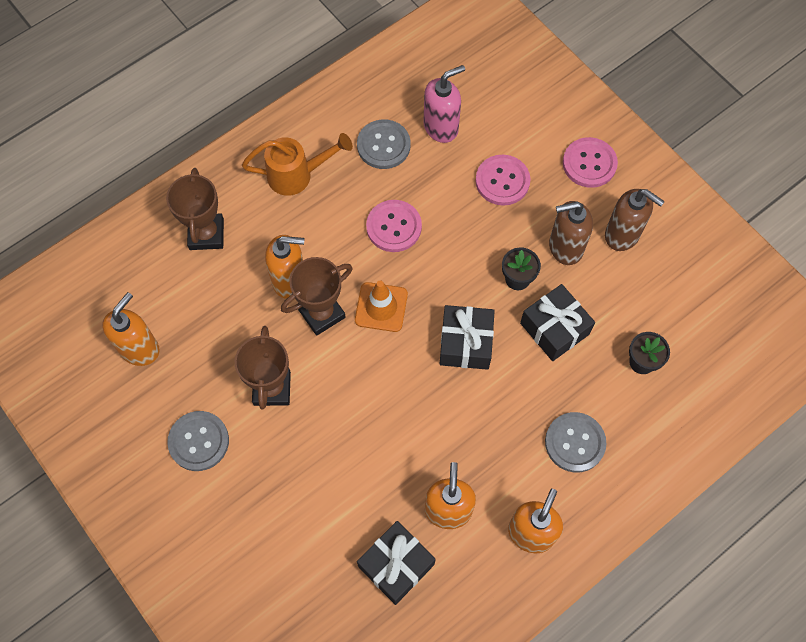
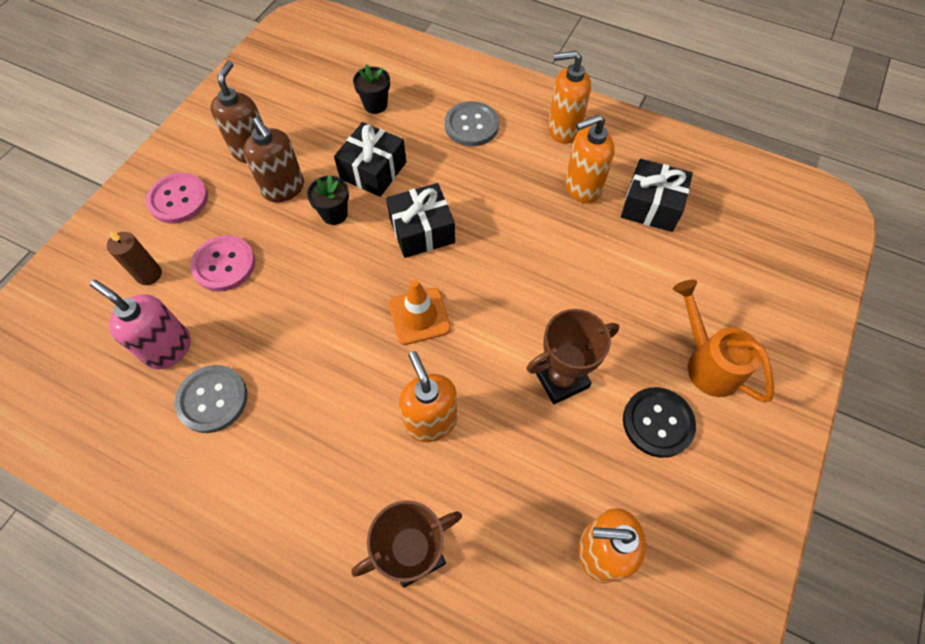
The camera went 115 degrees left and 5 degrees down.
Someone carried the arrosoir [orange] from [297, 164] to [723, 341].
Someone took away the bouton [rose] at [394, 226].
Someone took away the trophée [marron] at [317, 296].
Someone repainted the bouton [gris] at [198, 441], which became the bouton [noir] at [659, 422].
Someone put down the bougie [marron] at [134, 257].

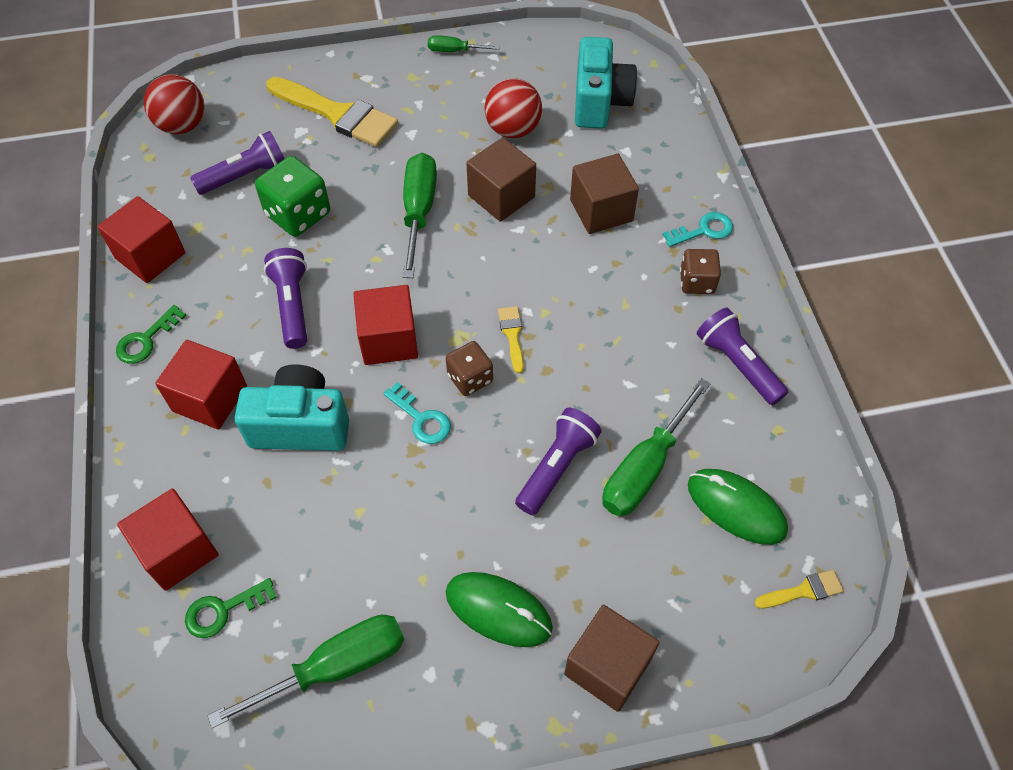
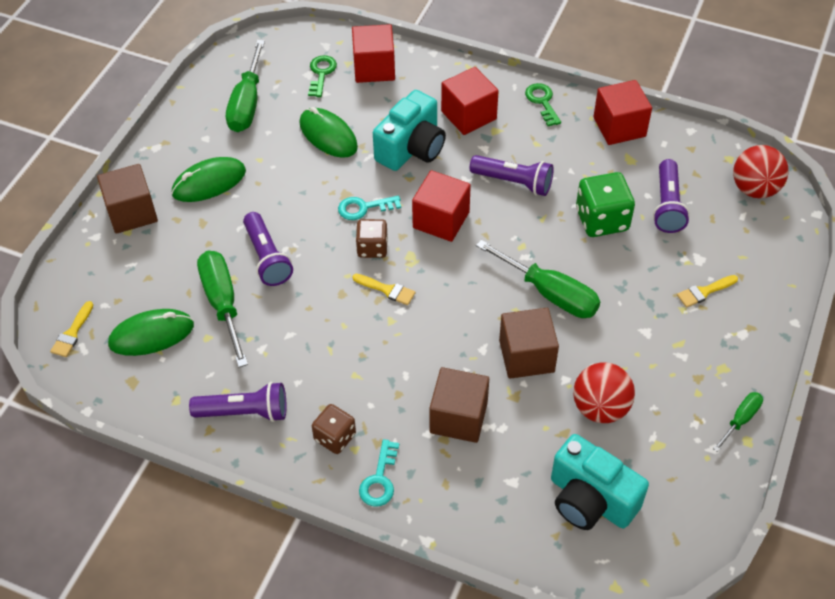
The camera went 125 degrees right and 5 degrees down.
Someone scaled the pinceau [jaune] at [332, 112] by 0.45.
Someone put down the souris [vert] at [329, 132].

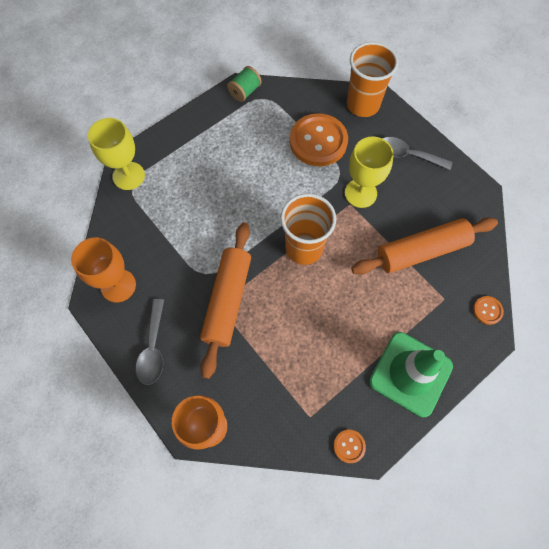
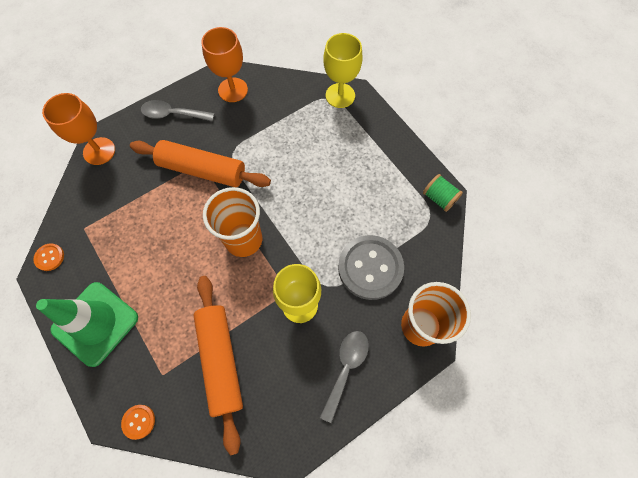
The camera went 95 degrees right and 0 degrees up.
Someone repainted the bouton [orange] at [319, 139], which became the bouton [gris] at [371, 267].

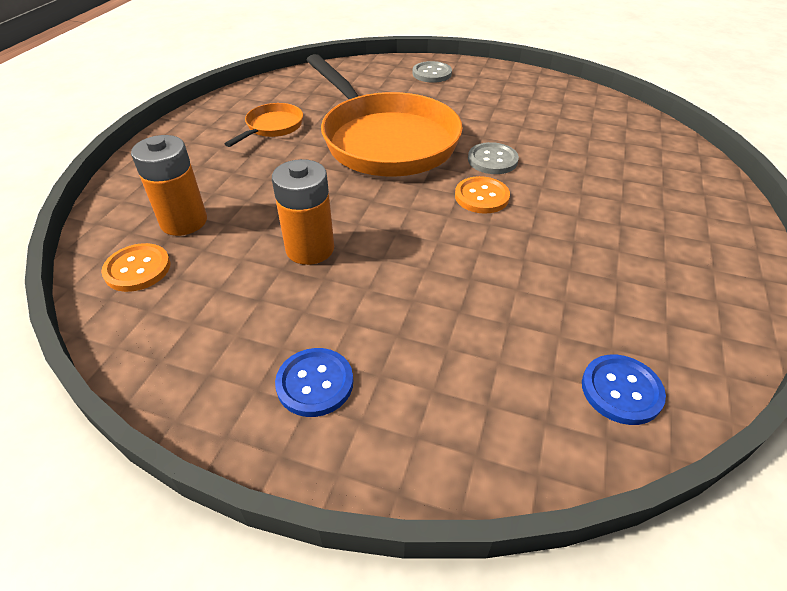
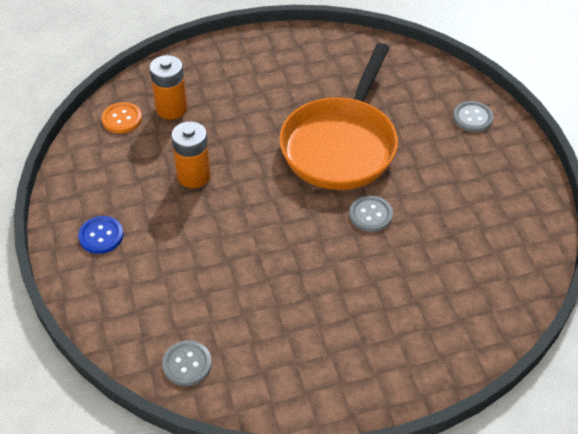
The camera went 55 degrees right and 5 degrees up.
Someone took away the poêle [orange] at [264, 125].
Someone took away the bouton [orange] at [482, 195].
Someone repainted the bouton [bleu] at [624, 390], which became the bouton [gris] at [187, 363].

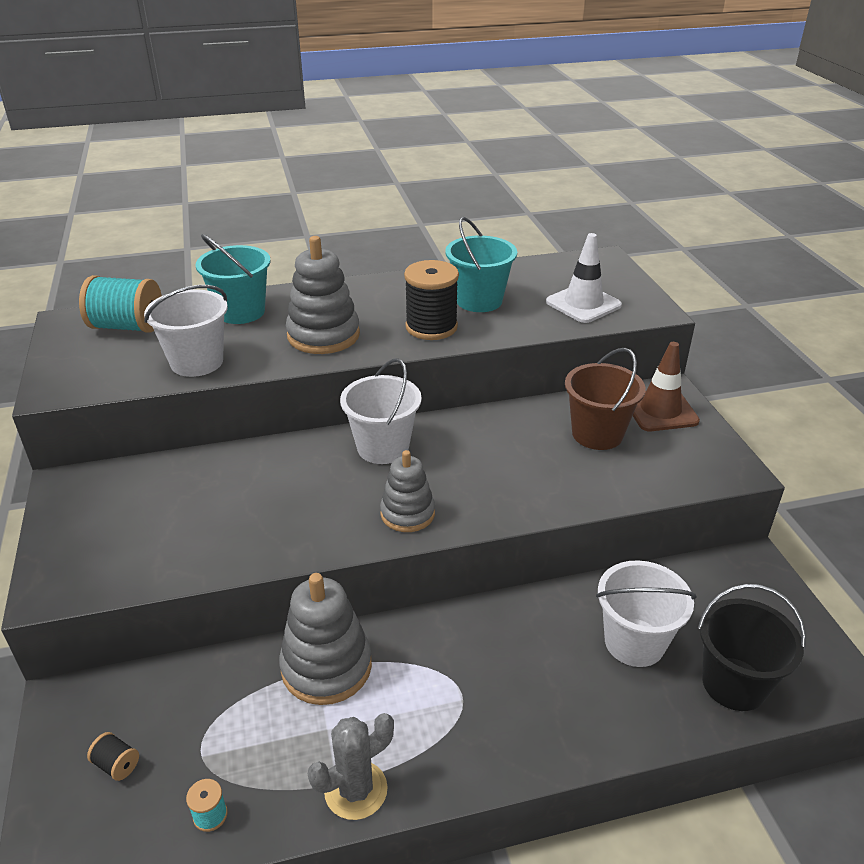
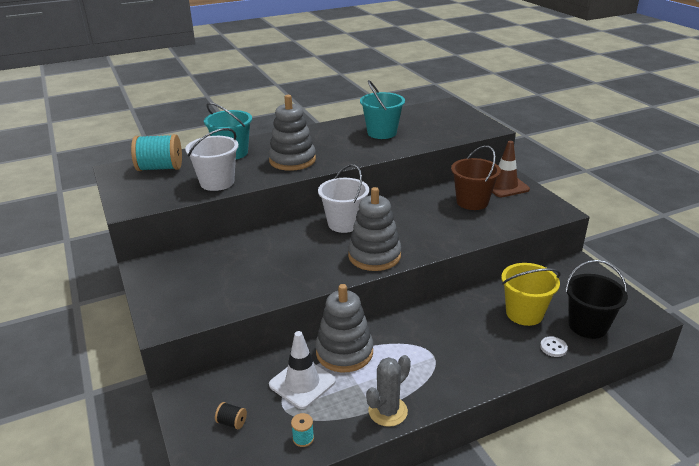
The camera went 10 degrees left and 5 degrees down.
Someone carried the cône de chantier [blanc] from [584, 278] to [302, 370].
Someone took away the bobine [noir] at [431, 300].
Someone scaled the jouet à empiler [gris] at [407, 491] by 1.54.
Someone repainted the seau [blanc] at [646, 613], which became the seau [jaune] at [531, 294].
Someone put down the bouton [blanc] at [554, 346].

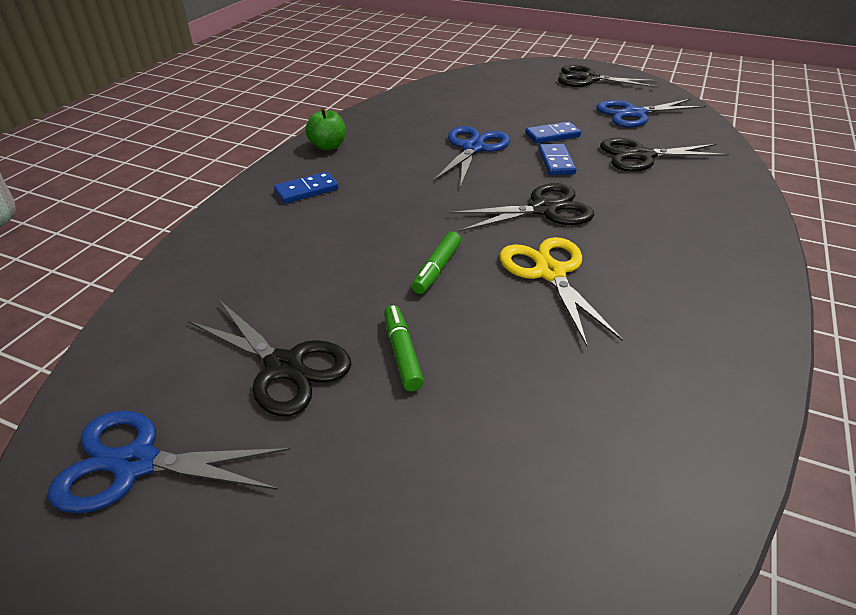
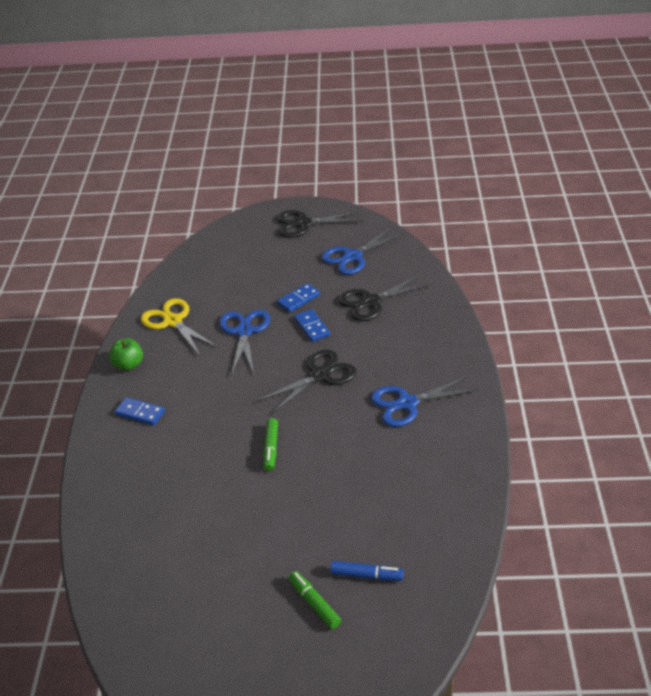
The camera went 20 degrees left and 0 degrees up.
Someone rotated the domino [bleu] at [306, 187] by 75 degrees clockwise.
Someone carried the ciseaux [jaune] from [561, 291] to [179, 326].
Someone took away the ciseaux [noir] at [270, 358].
Someone carried the feutre [vert] from [404, 348] to [315, 600].
Someone carried the ciseaux [bleu] from [169, 462] to [425, 401].
Someone put down the feutre [bleu] at [367, 571].

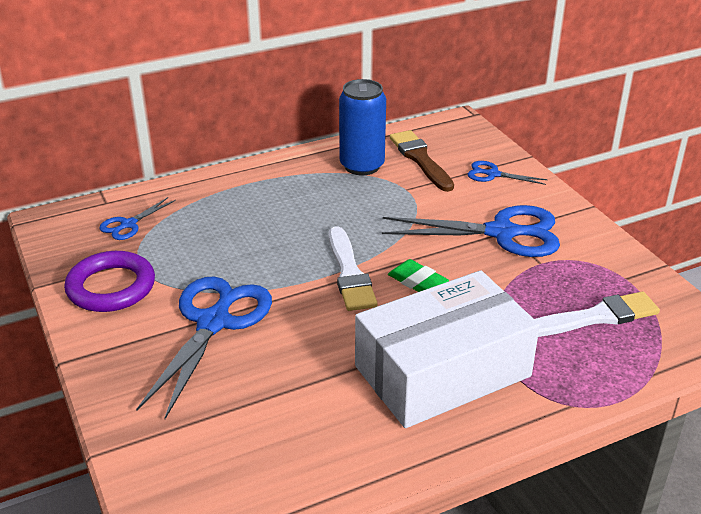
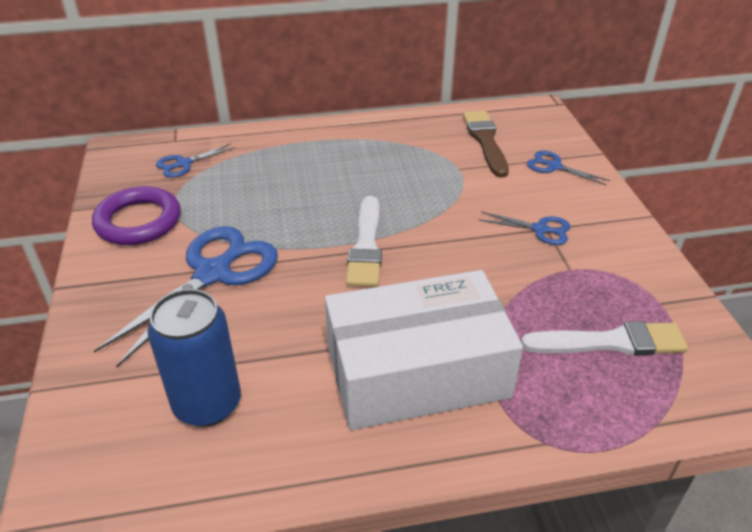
The camera went 15 degrees right and 5 degrees up.
Someone carried the canette [bleu] from [362, 127] to [194, 358].
Someone scaled the ciseaux [bleu] at [471, 231] by 0.49.
Someone took away the gomme [vert] at [418, 275].

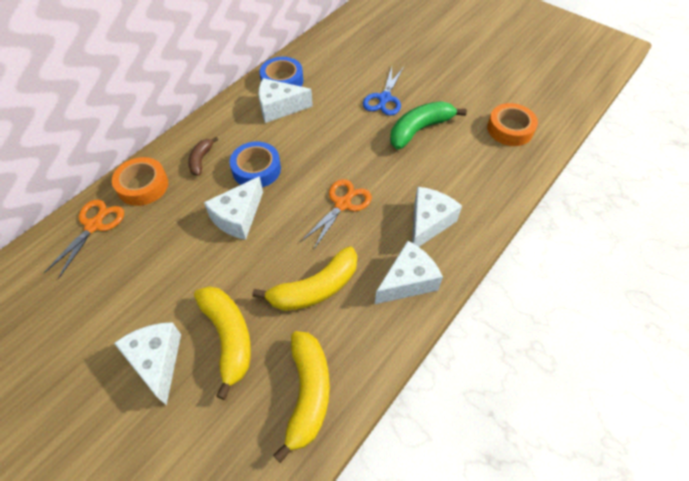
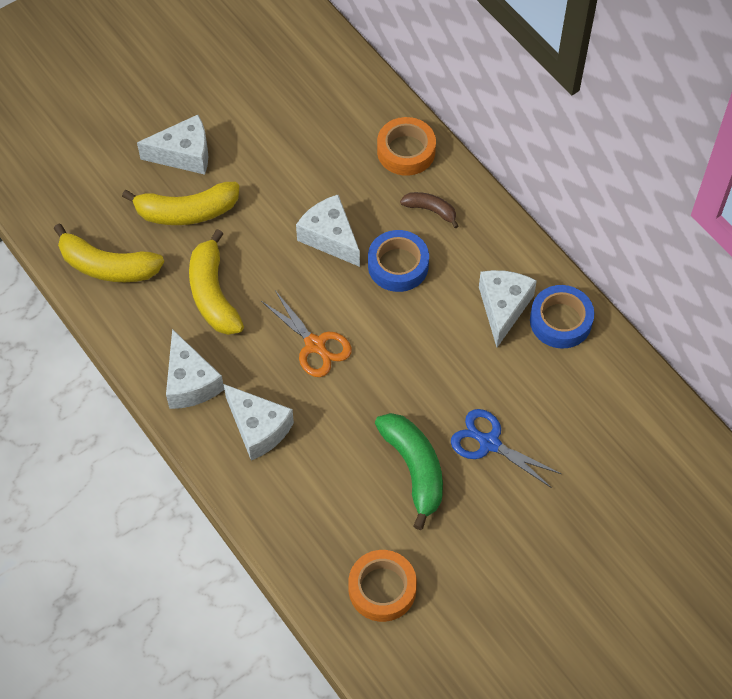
The camera went 105 degrees right and 5 degrees up.
Someone took away the ciseaux [orange] at [84, 239].

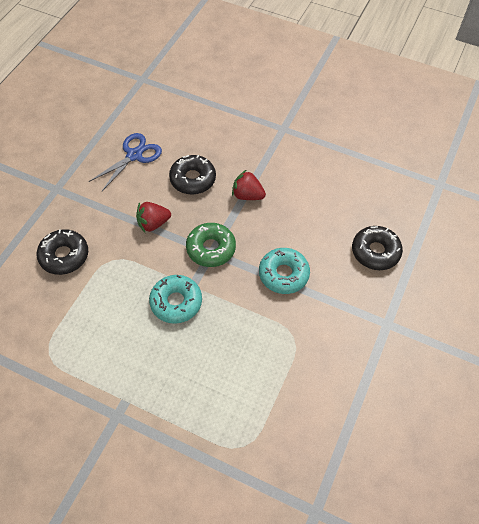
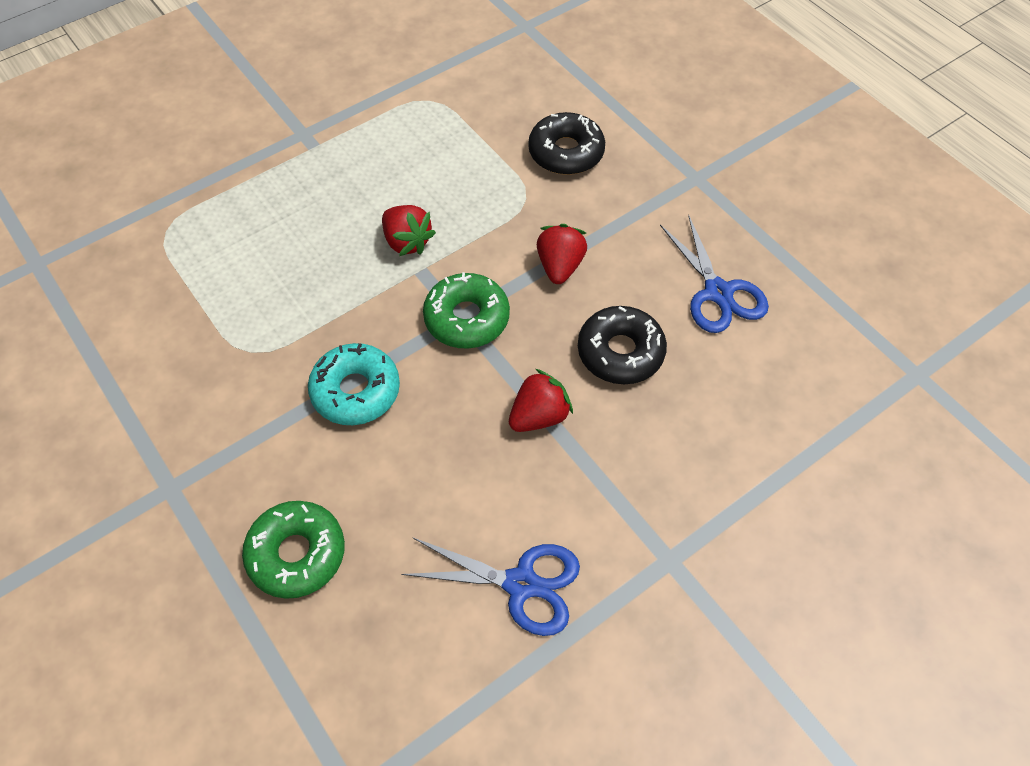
The camera went 120 degrees right and 0 degrees up.
Someone repainted the beignet [noir] at [377, 248], which became the beignet [vert] at [293, 550].
Someone swapped the beignet [turquoise] at [175, 299] for the fraise [rouge] at [409, 230].
Someone put down the ciseaux [bleu] at [490, 586].

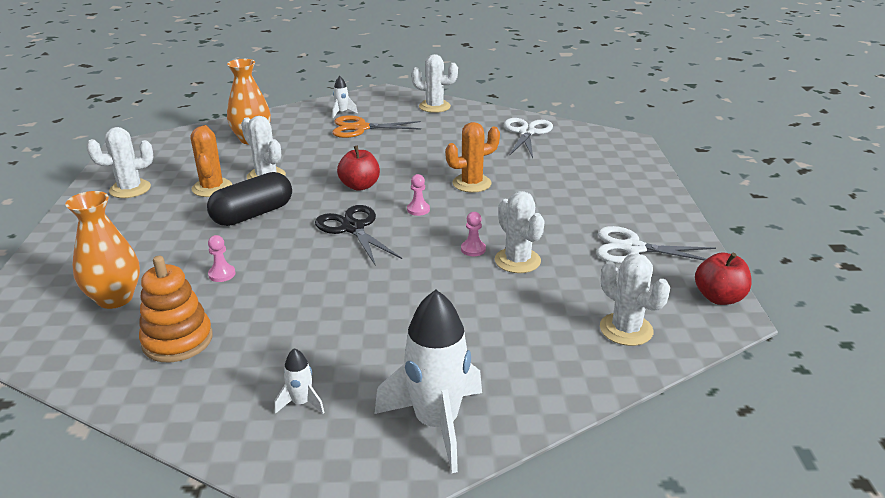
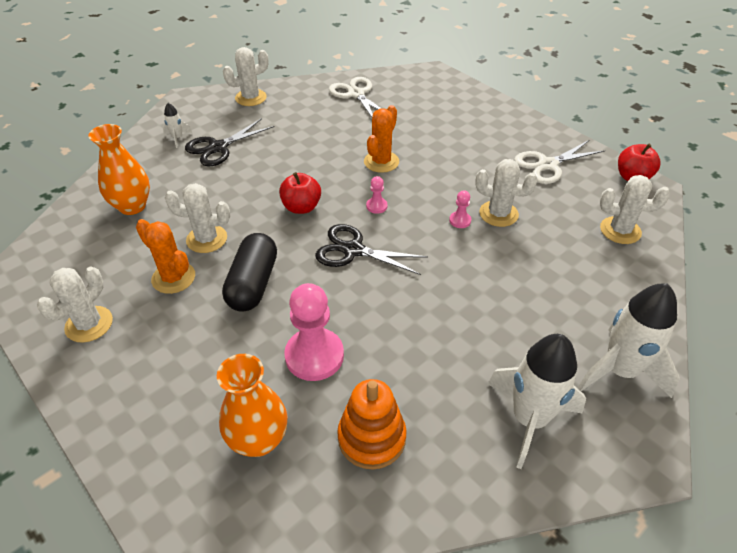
The camera went 40 degrees left and 15 degrees up.
Someone repainted the ciseaux [orange] at [376, 126], which became the ciseaux [noir] at [230, 142].
Someone scaled the pion [rose] at [221, 258] by 2.21.
Someone scaled the fusée [blanc] at [299, 381] by 2.25.

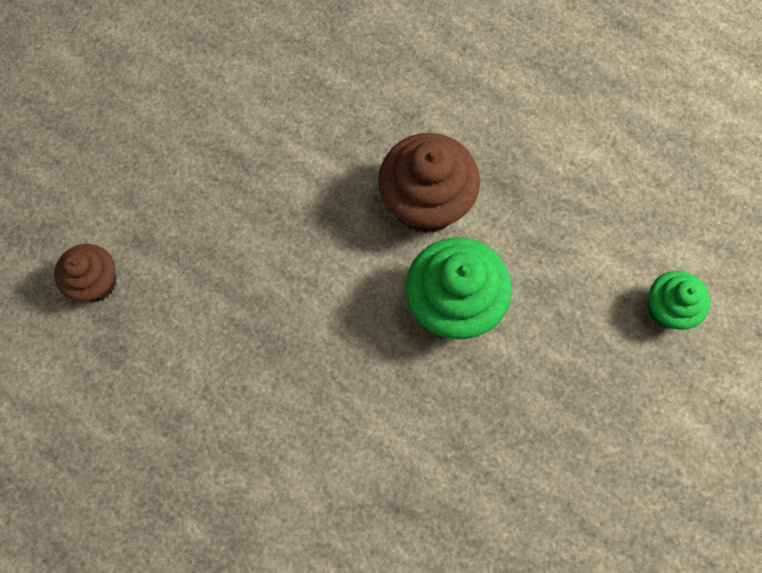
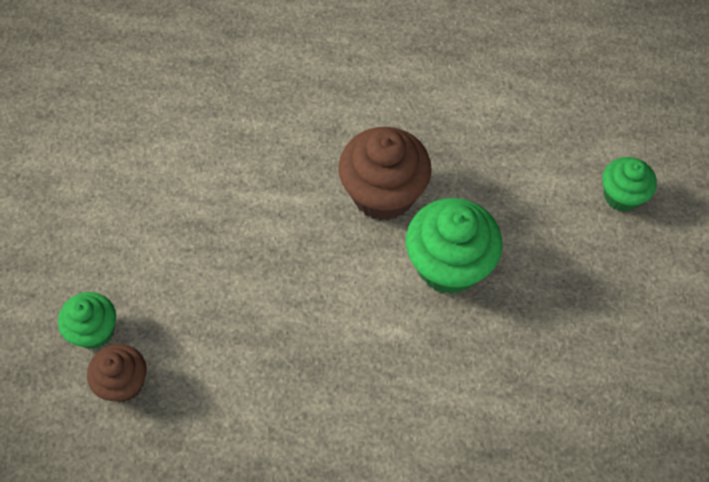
The camera went 25 degrees left and 10 degrees down.
Someone put down the muffin [vert] at [87, 320].

